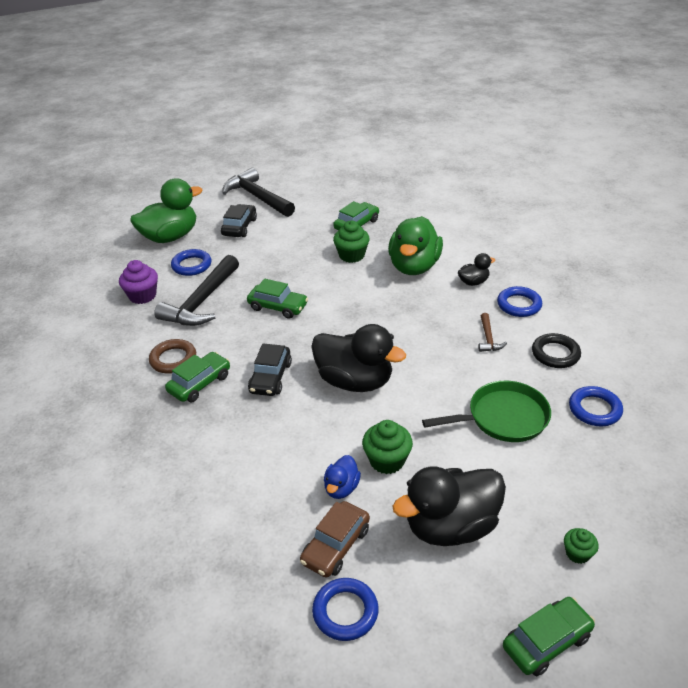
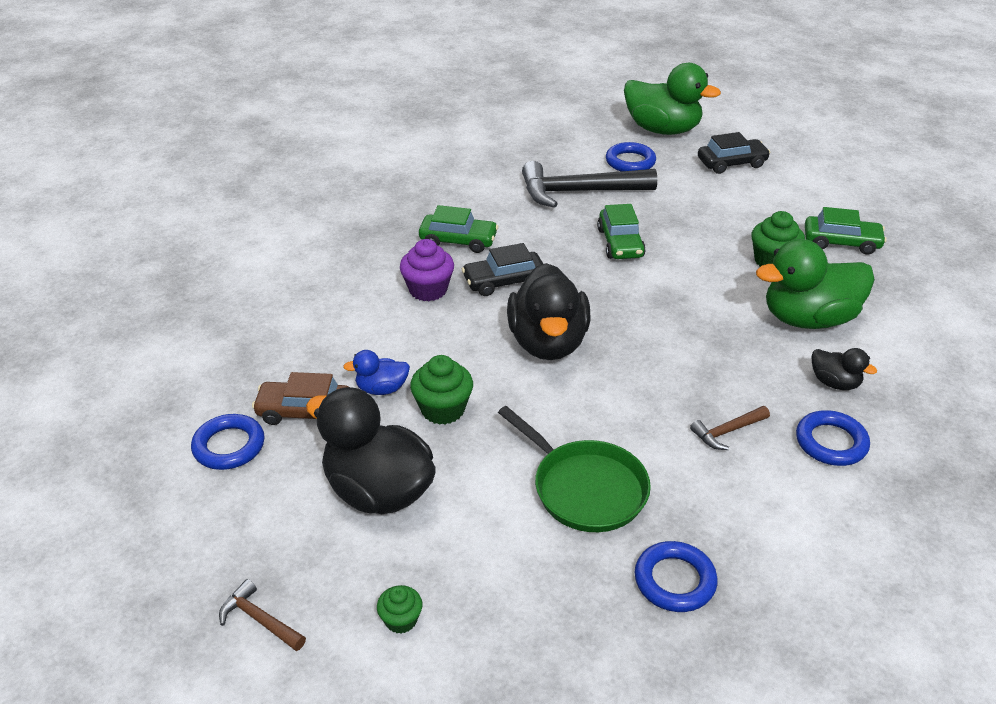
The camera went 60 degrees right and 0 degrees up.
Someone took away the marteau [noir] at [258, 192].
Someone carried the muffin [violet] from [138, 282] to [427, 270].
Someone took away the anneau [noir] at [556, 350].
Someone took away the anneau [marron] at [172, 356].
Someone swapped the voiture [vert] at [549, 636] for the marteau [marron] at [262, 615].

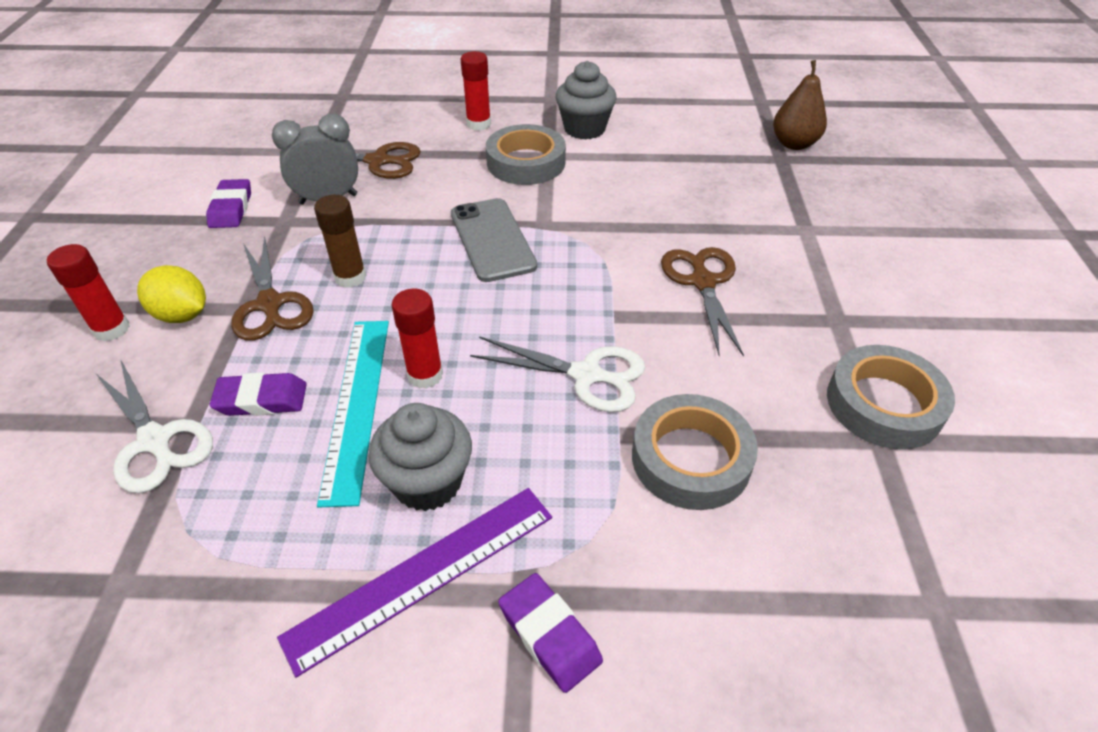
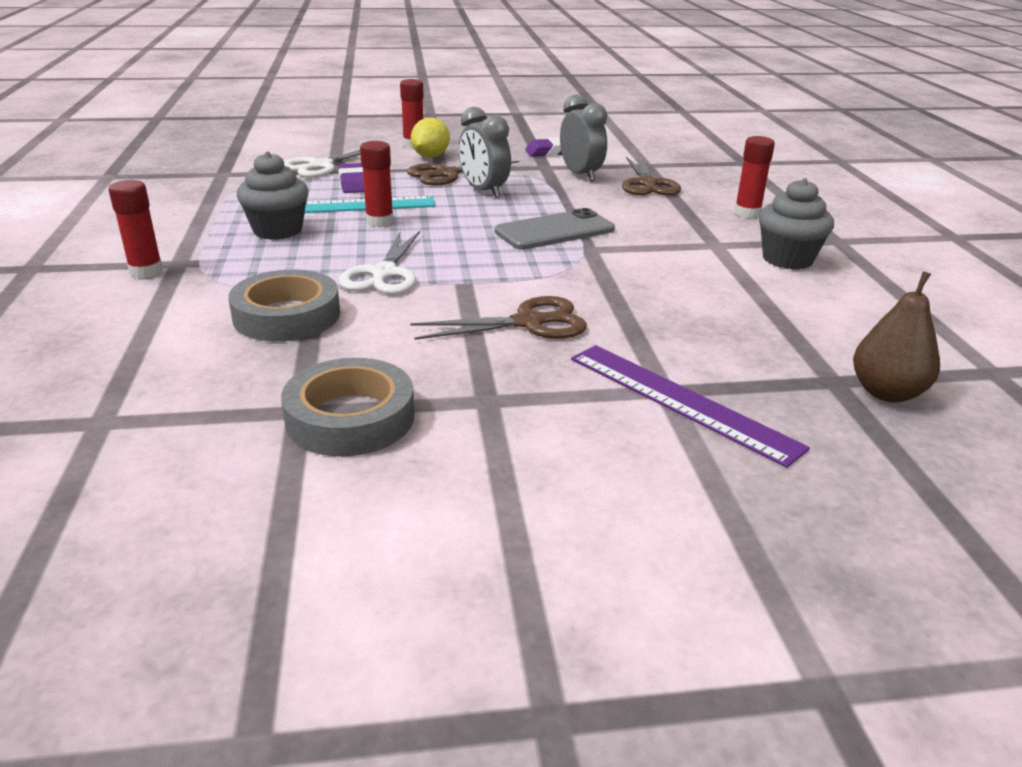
The camera went 80 degrees right and 15 degrees down.
Someone took away the ruban adhésif [gris] at [526, 154].
Someone swapped the bâton de colle [marron] at [340, 241] for the réveil [gris] at [485, 152].
Someone carried the règle [violet] from [414, 583] to [690, 406].
Someone swapped the gomme [violet] at [550, 633] for the bâton de colle [rouge] at [135, 229].

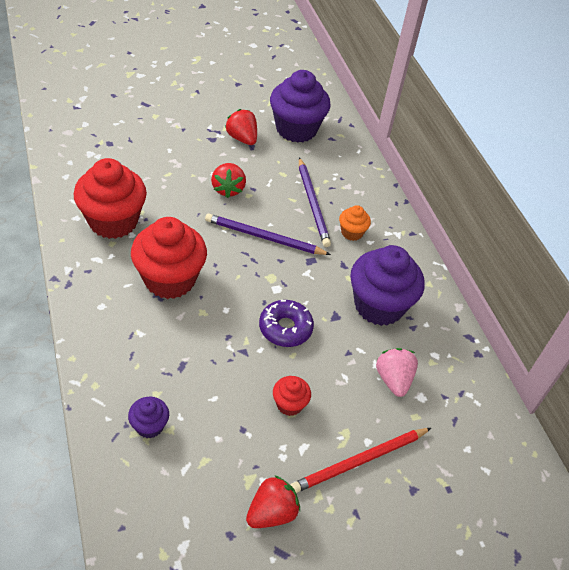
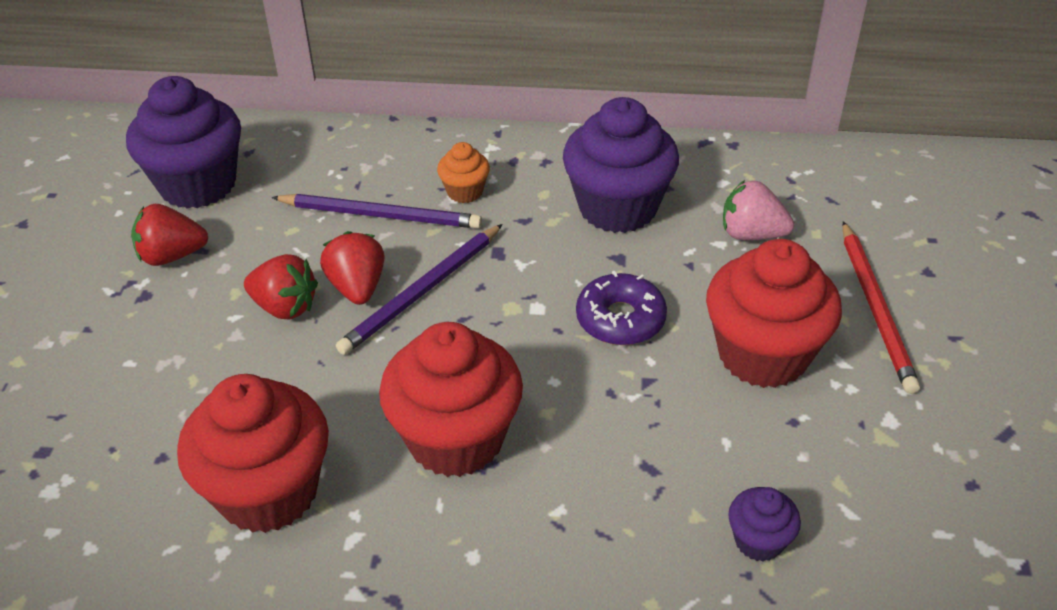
The camera went 60 degrees left and 5 degrees down.
Someone scaled the muffin [rouge] at [292, 396] by 2.12.
Someone carried the fraise [rouge] from [273, 501] to [352, 268].

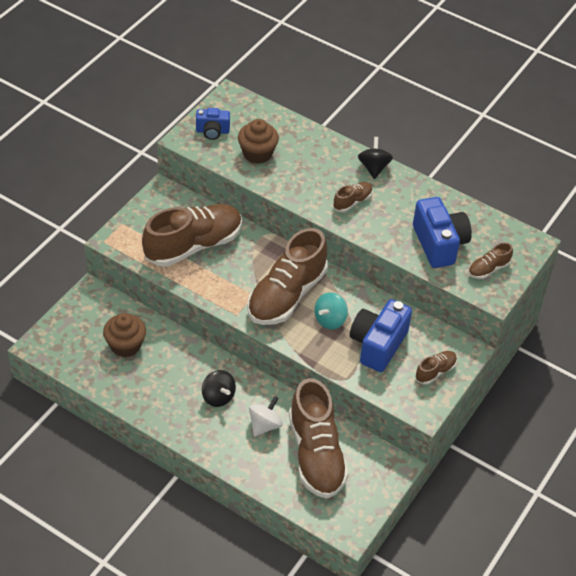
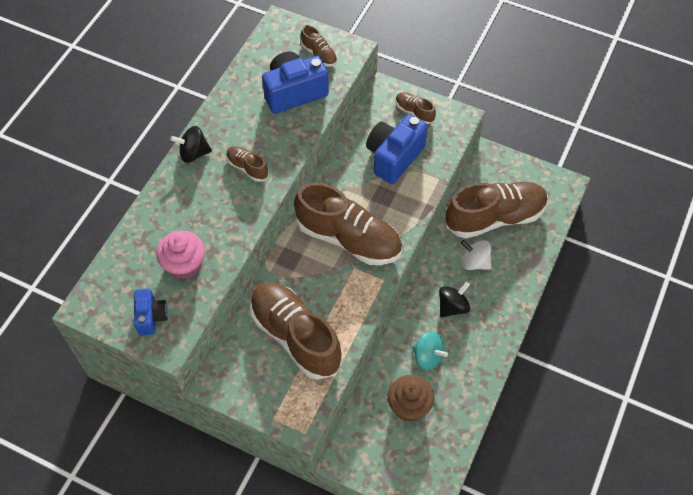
The camera went 95 degrees left and 10 degrees up.
Someone repainted the muffin [marron] at [258, 141], which became the muffin [rose] at [180, 255].
Someone carried the toupie [turquoise] from [331, 310] to [430, 351].
Someone rotated the appareil photo [bleu] at [381, 335] by 105 degrees clockwise.

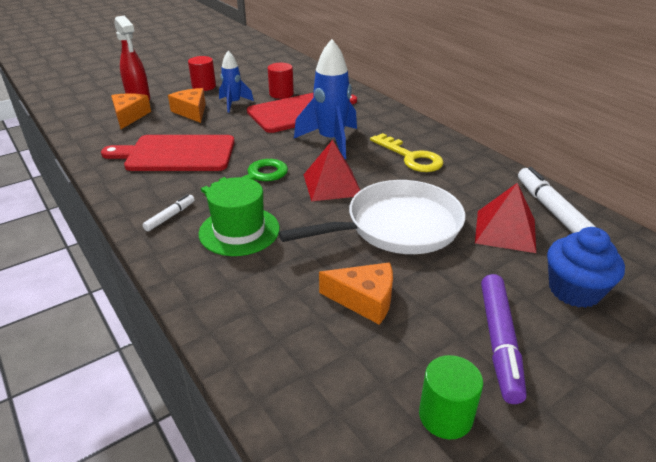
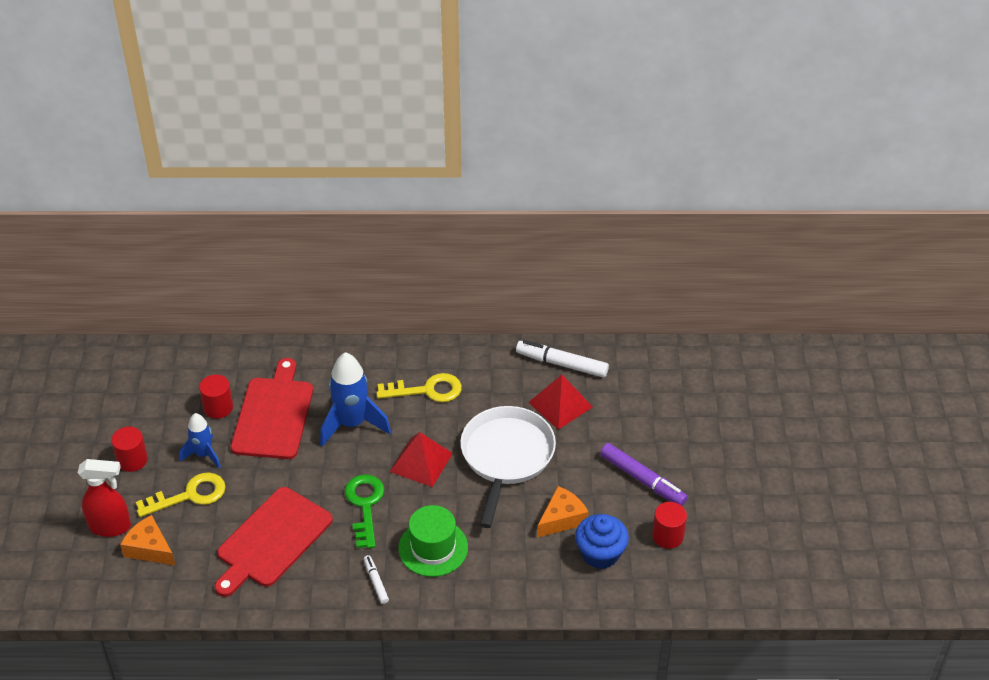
The camera went 55 degrees left and 10 degrees up.
Someone swapped the fromage [orange] at [187, 105] for the clé [jaune] at [181, 494].
Someone carried the muffin [bleu] from [586, 267] to [602, 541].
Someone repainted the cylindre [vert] at [451, 397], which became the cylindre [rouge] at [669, 525].

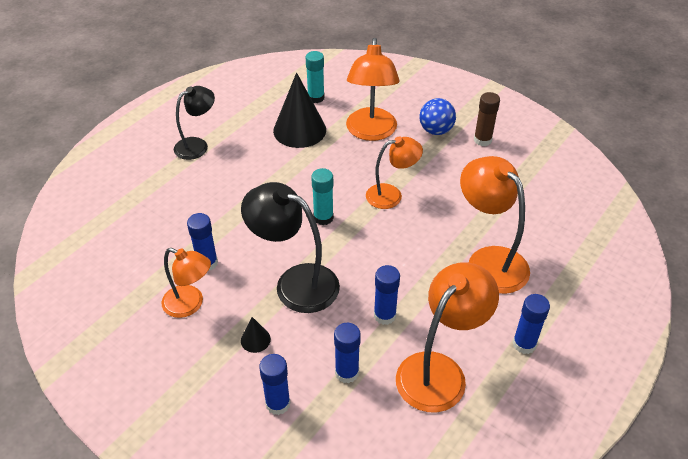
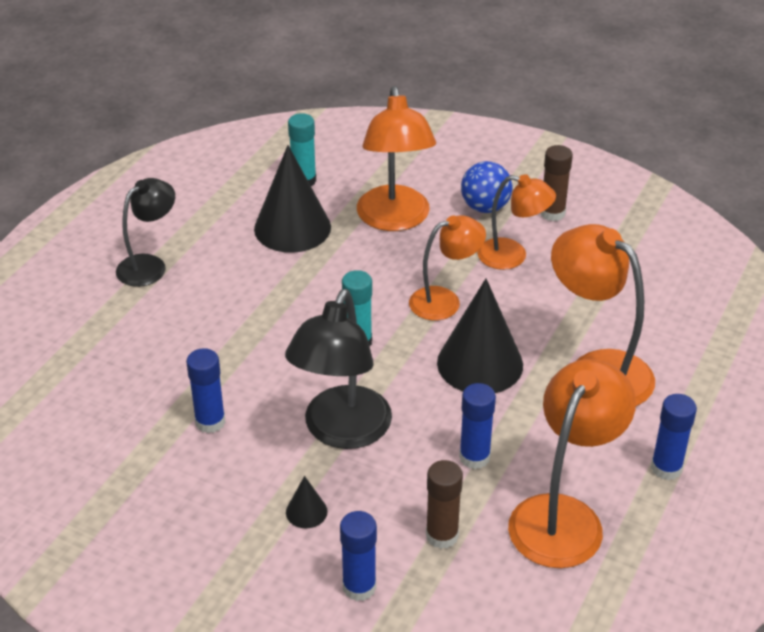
The camera went 10 degrees left and 5 degrees down.
Someone rotated the lampe [noir] at [290, 247] by 90 degrees counterclockwise.
Someone carried the lampe [orange] from [186, 283] to [516, 222].
Someone repainted the bâton de colle [bleu] at [347, 353], which became the bâton de colle [marron] at [444, 504].
Someone put down the cône [noir] at [480, 336].

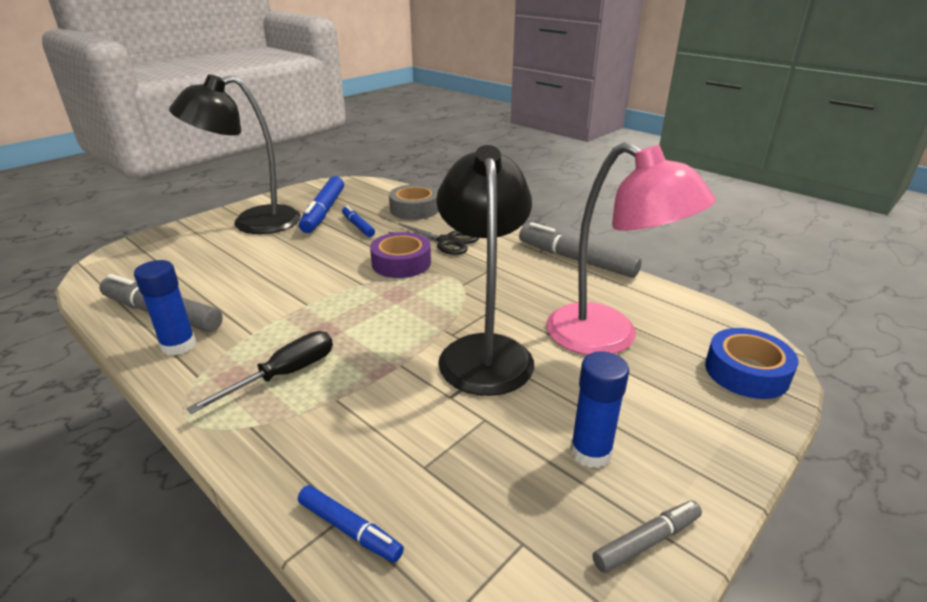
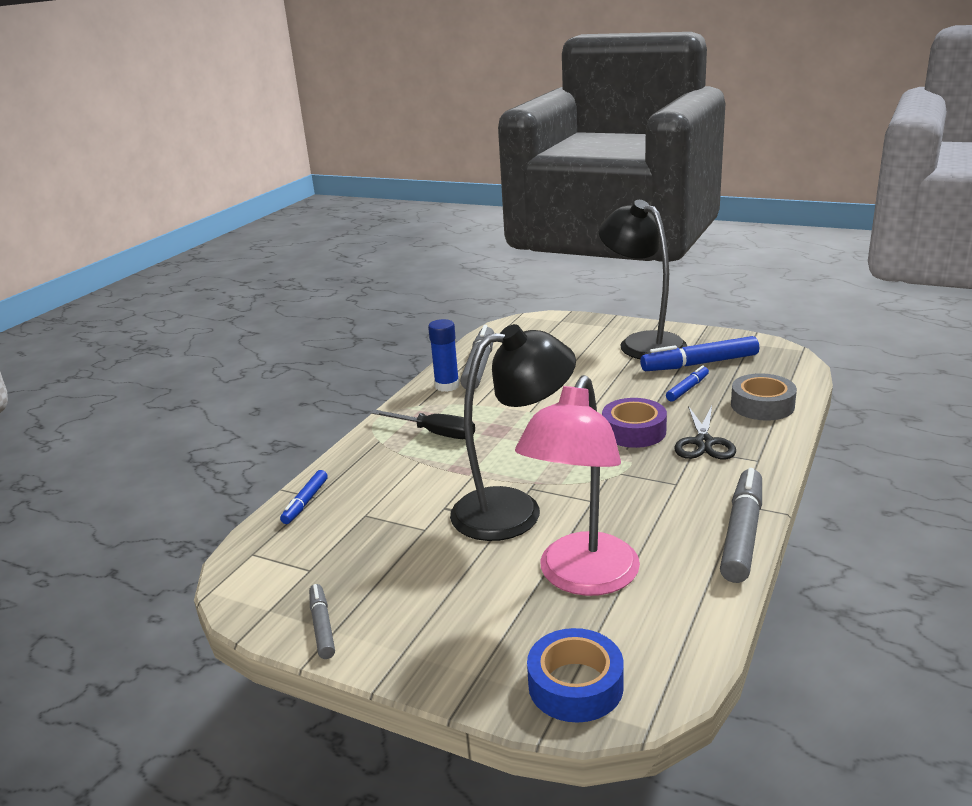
The camera went 75 degrees right and 5 degrees down.
Someone took away the bâton de colle [bleu] at [599, 409].
Someone rotated the feutre [gris] at [647, 537] by 150 degrees counterclockwise.

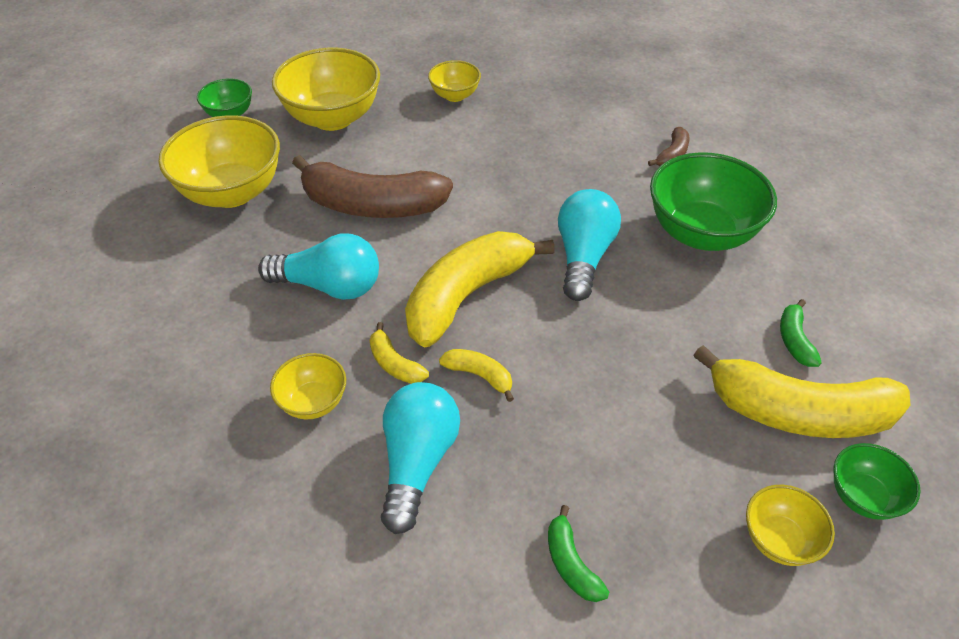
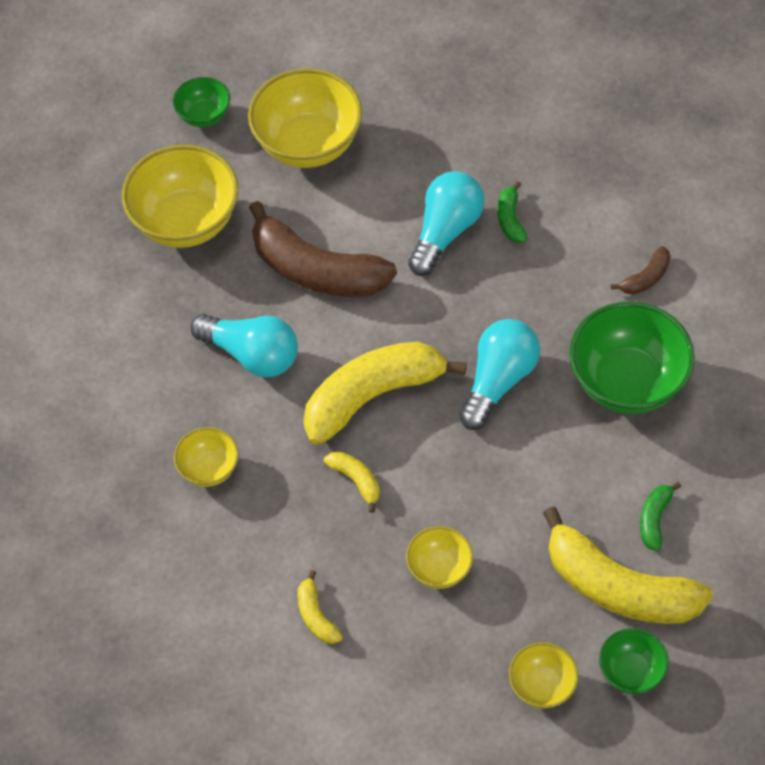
The camera went 20 degrees right and 10 degrees up.
Someone carried the bol [jaune] from [454, 81] to [439, 557].
Someone carried the banane [jaune] from [399, 353] to [320, 607].
Someone carried the ampoule [turquoise] from [420, 458] to [446, 223].
Someone carried the banane [vert] from [578, 553] to [512, 212].

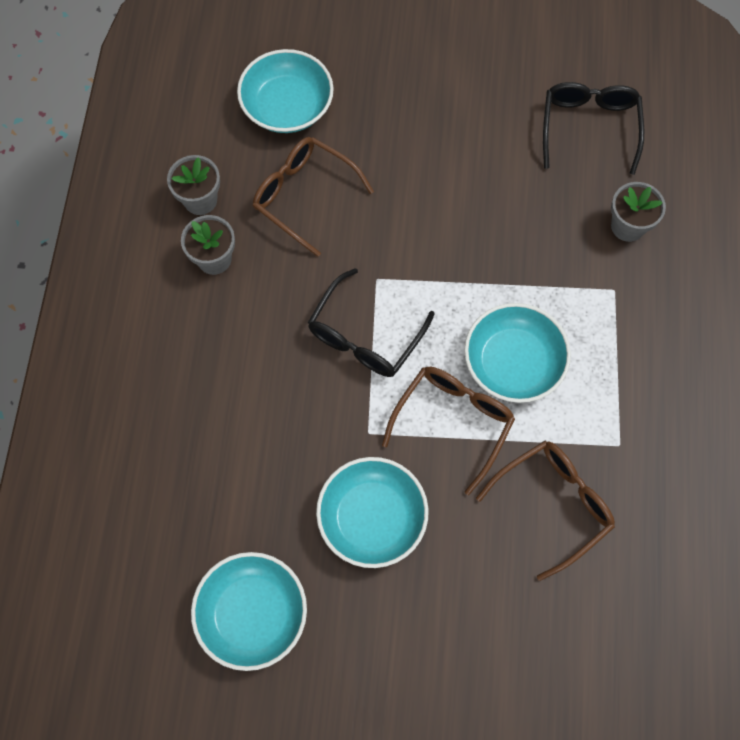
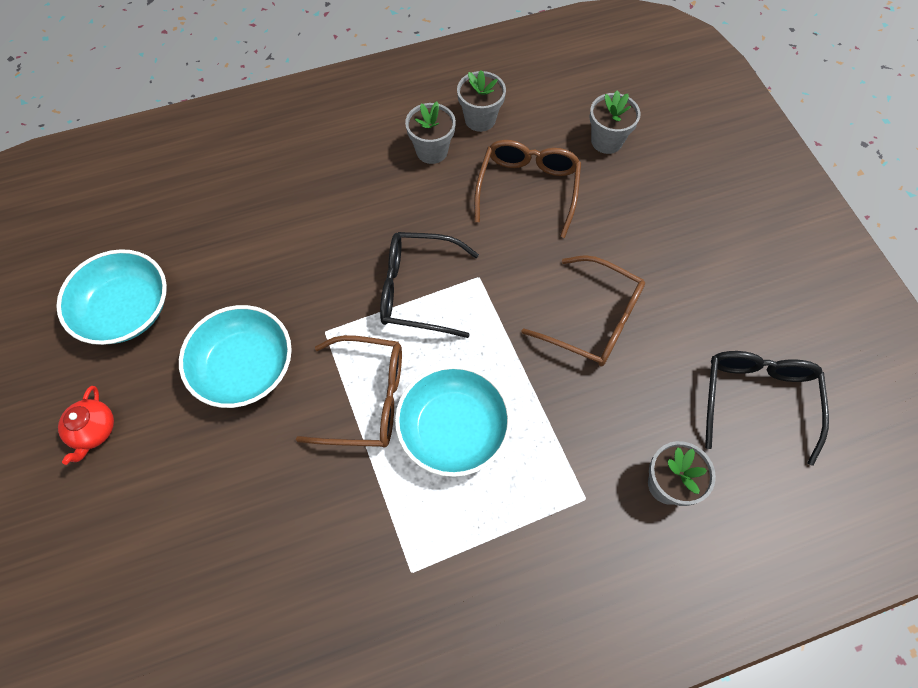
The camera went 65 degrees right and 5 degrees down.
Someone swapped the bol [turquoise] at [285, 91] for the pot de fleurs [gris] at [615, 122].
Someone rotated the lunettes [noir] at [593, 128] by 60 degrees counterclockwise.
Someone carried the lunettes [marron] from [545, 511] to [583, 311].
Someone put down the théière [rouge] at [86, 425].

